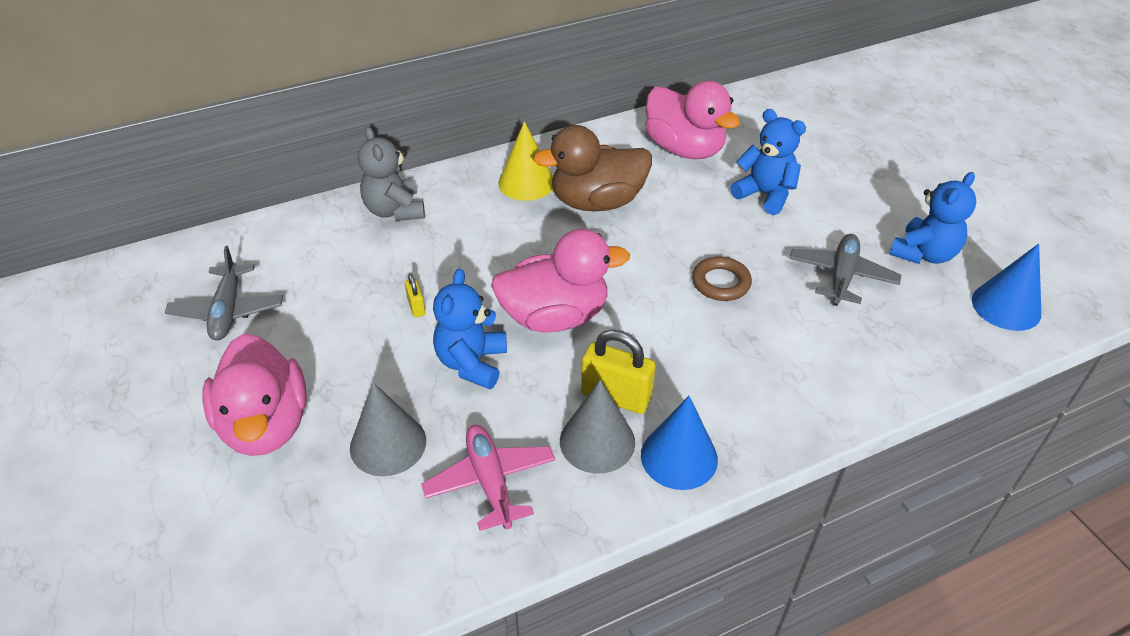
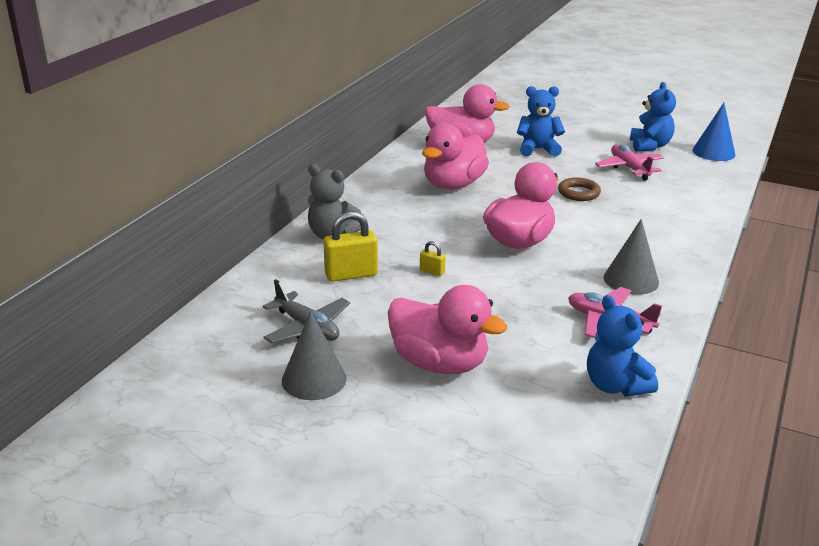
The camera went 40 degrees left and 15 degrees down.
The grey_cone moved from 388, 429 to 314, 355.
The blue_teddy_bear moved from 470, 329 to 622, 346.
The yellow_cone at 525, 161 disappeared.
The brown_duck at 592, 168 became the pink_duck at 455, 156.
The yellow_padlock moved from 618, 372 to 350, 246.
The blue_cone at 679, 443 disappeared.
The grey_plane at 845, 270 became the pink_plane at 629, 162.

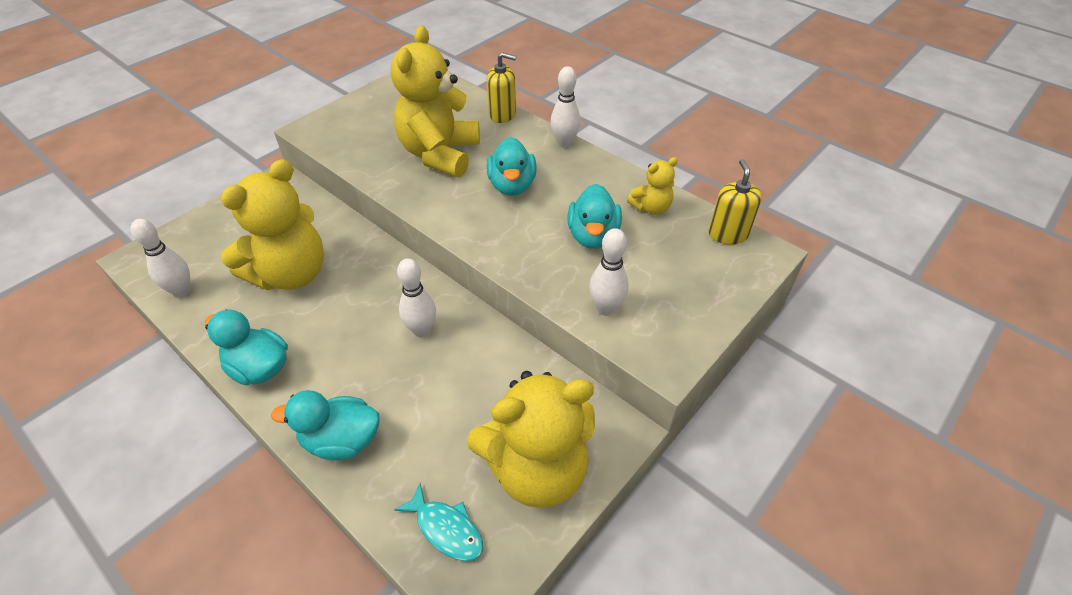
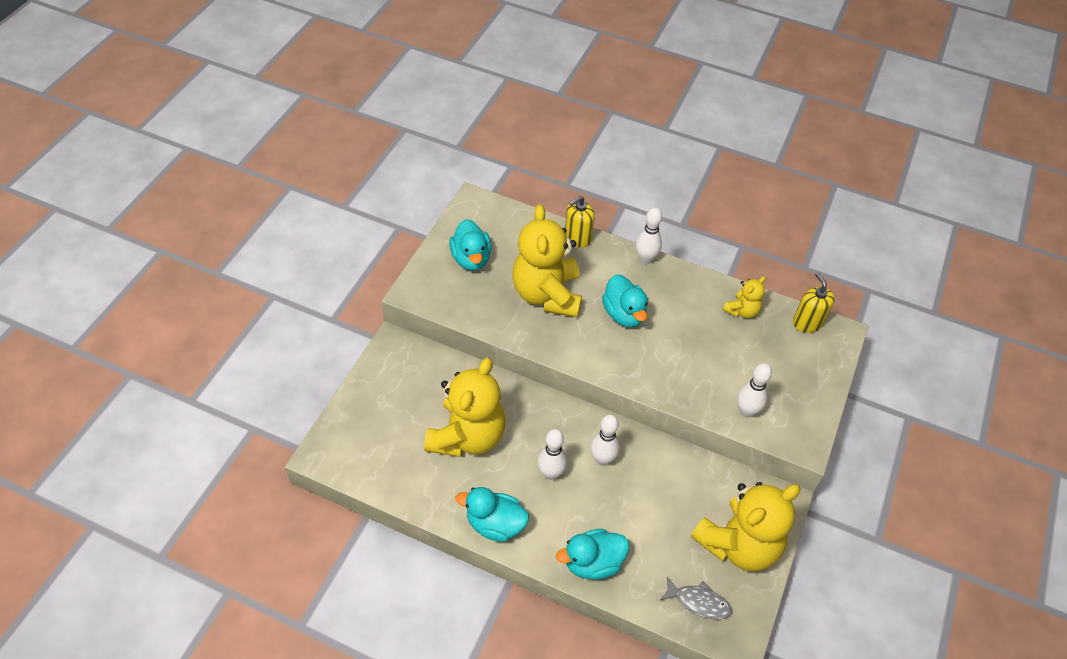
The camera went 20 degrees left and 5 degrees up.
The white_bowling_pin moved from 161, 258 to 552, 454.
The turquoise_fish at 438, 522 became the grey_fish at 696, 598.
The yellow_soap_dispenser at 501, 87 turned 150 degrees clockwise.
The turquoise_duck moved from 594, 216 to 470, 244.

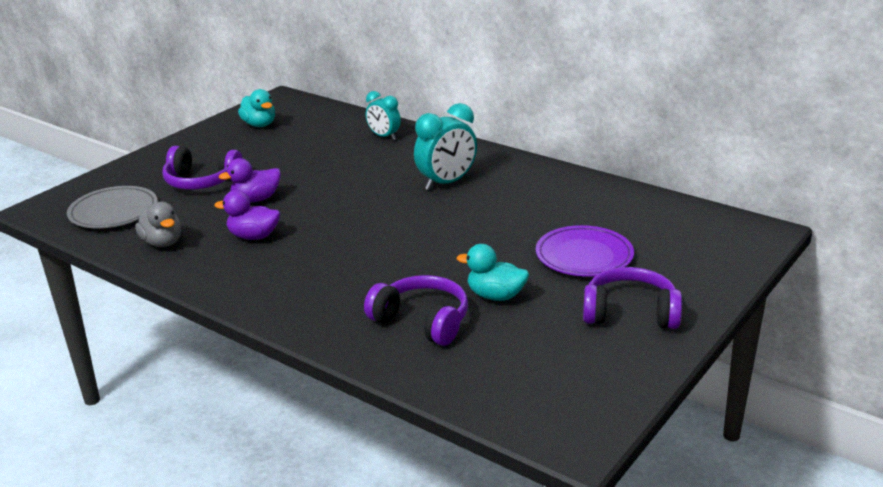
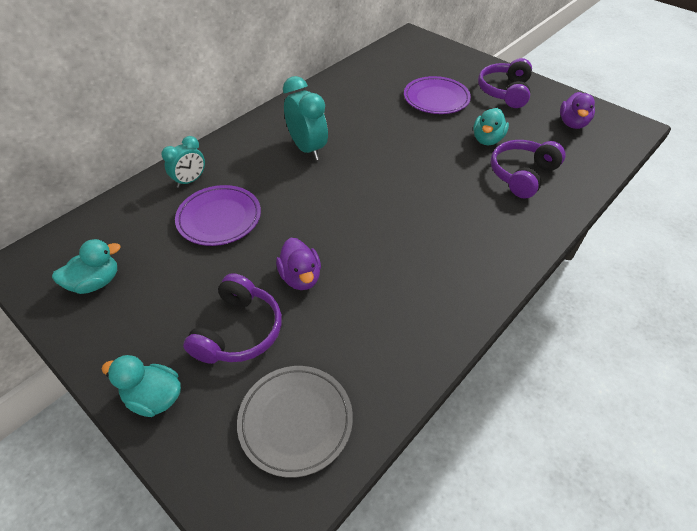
The camera went 85 degrees left and 20 degrees up.
The grey_duck at 158, 224 disappeared.
The purple_duck moved from 247, 215 to 577, 110.
The turquoise_duck at 141, 386 appeared.
The purple_plate at 218, 215 appeared.

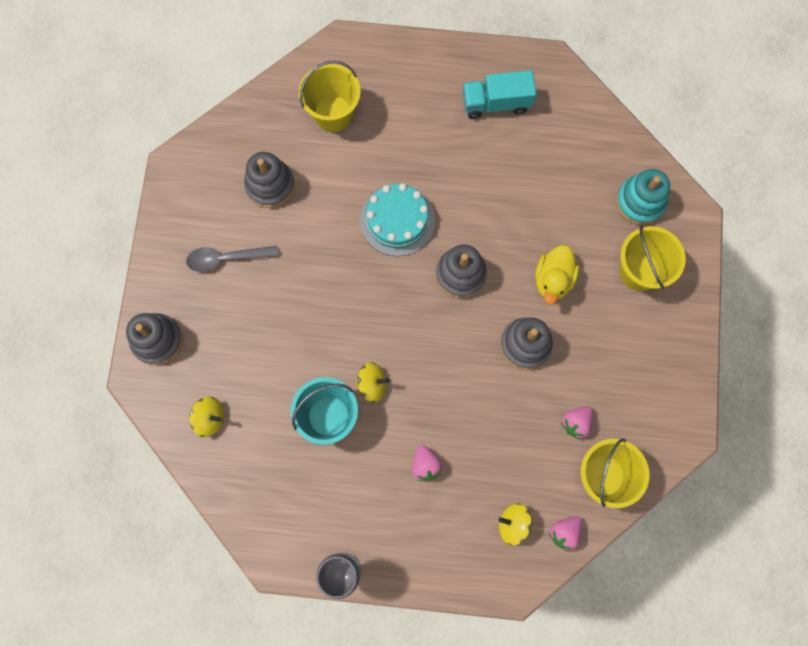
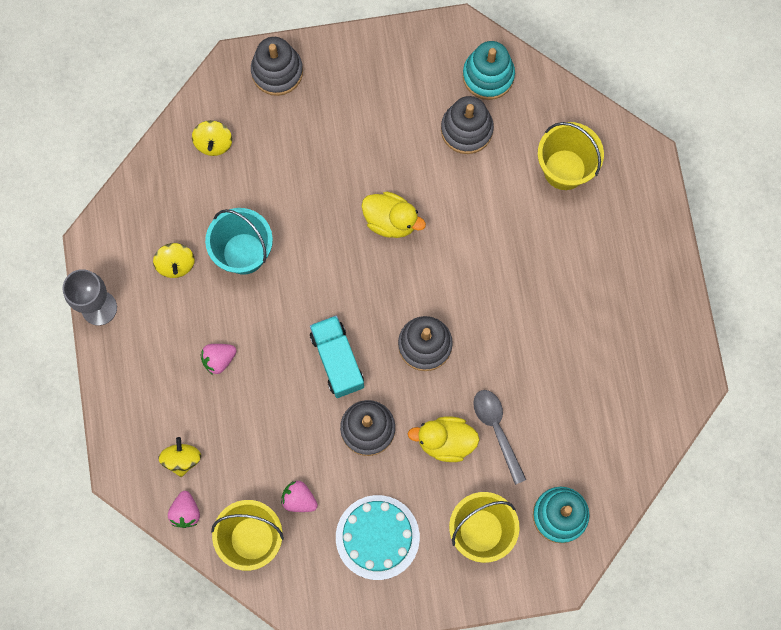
The camera went 75 degrees right and 0 degrees up.
The grey_spoon moved from 232, 259 to 499, 437.
The yellow_spinning_top moved from 372, 382 to 174, 260.
The turquoise_cake moved from 397, 219 to 378, 537.
The turquoise_truck moved from 499, 94 to 337, 357.
The pink_strawberry at 565, 533 turned 120 degrees counterclockwise.
The yellow_duck at 393, 215 appeared.
The turquoise_stacking_toy at 489, 70 appeared.

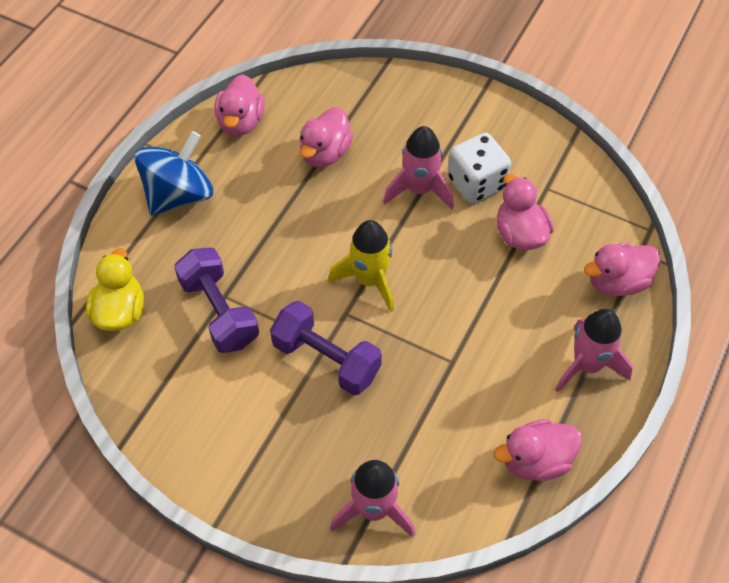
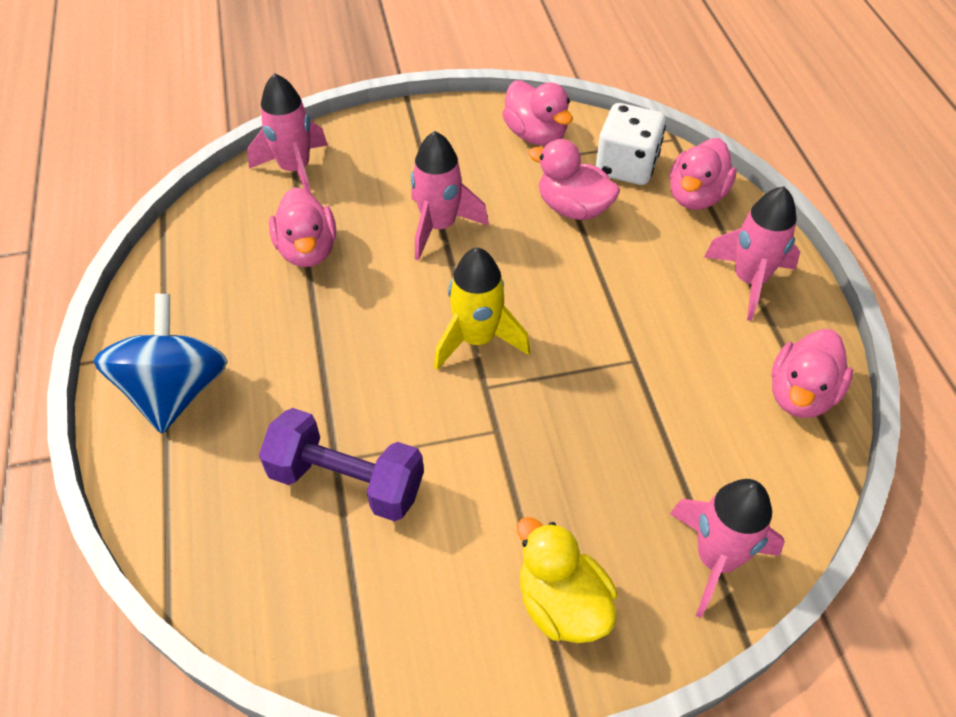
The camera went 40 degrees left and 5 degrees down.
The yellow_duck moved from 115, 289 to 567, 580.
The pink_duck moved from 240, 105 to 537, 113.
The purple_dumbbell at 326, 348 disappeared.
The white_dice moved from 479, 168 to 630, 144.
The pink_rocket at 287, 134 appeared.

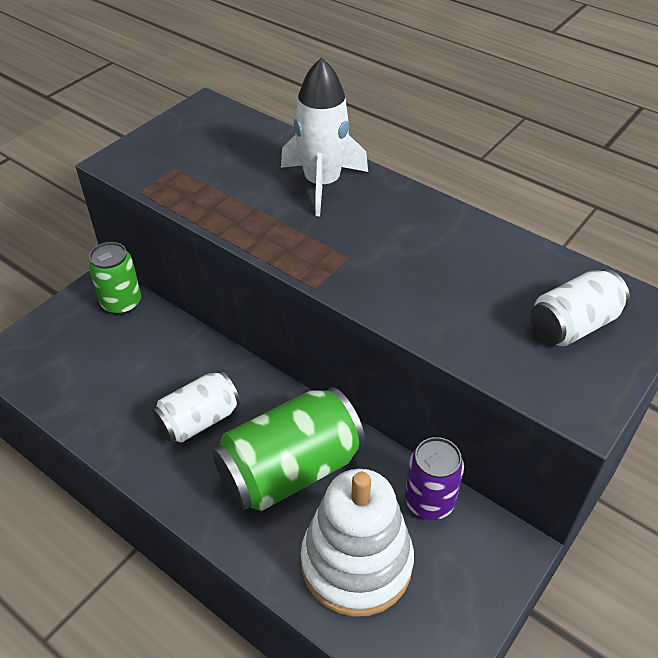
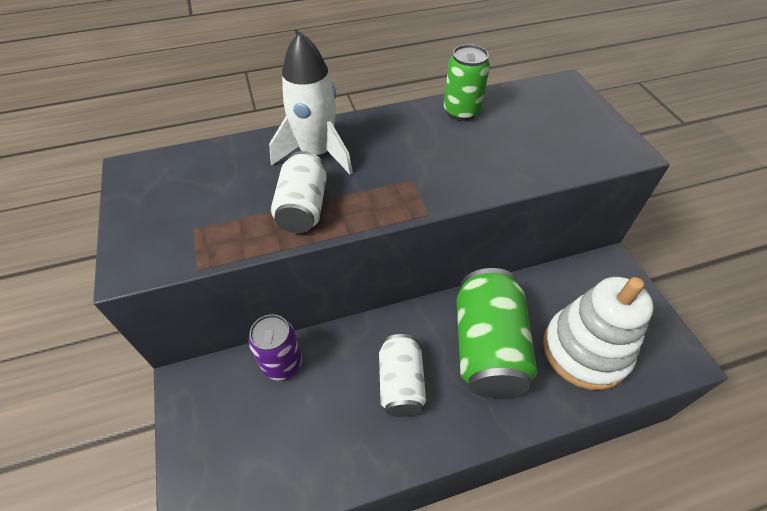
The camera went 55 degrees left and 5 degrees up.
The green_can moved from 114, 278 to 467, 82.
The purple_can moved from 434, 478 to 275, 347.
The white_can moved from 580, 307 to 299, 192.

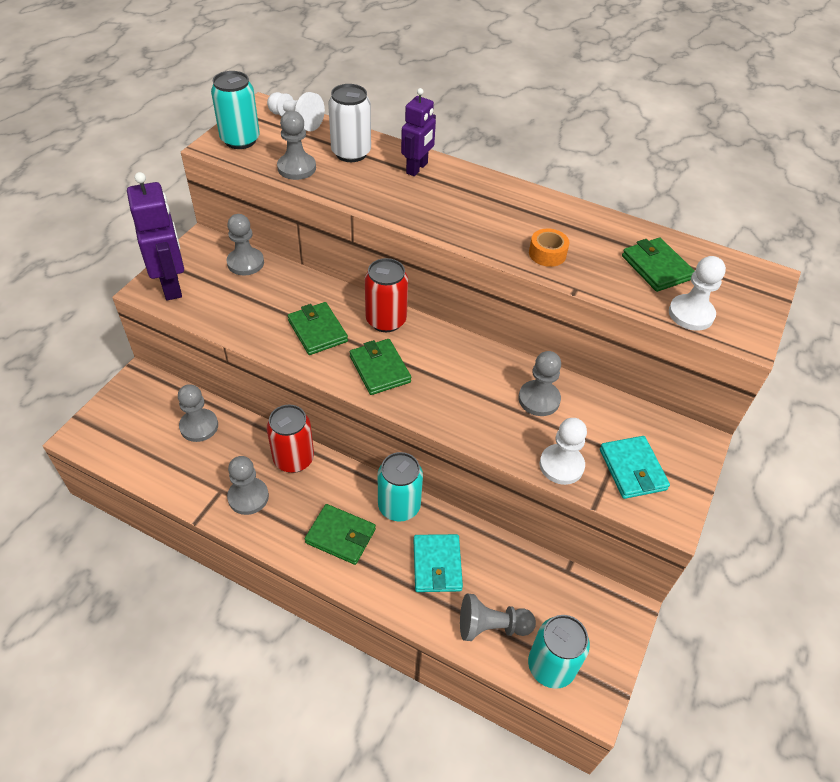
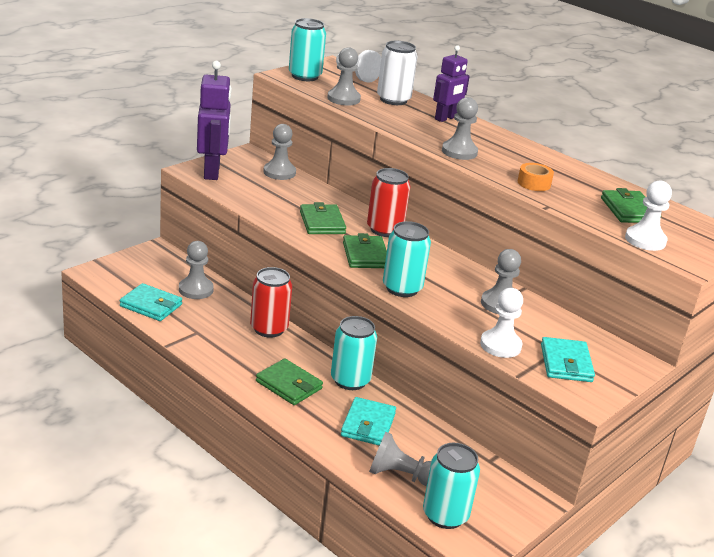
The camera went 15 degrees right and 20 degrees down.
The grey_pawn moved from 248, 485 to 460, 128.
The turquoise_wallet at 151, 302 appeared.
The turquoise_can at 407, 259 appeared.

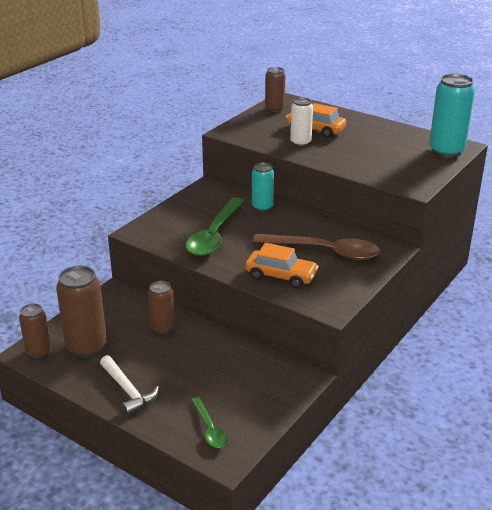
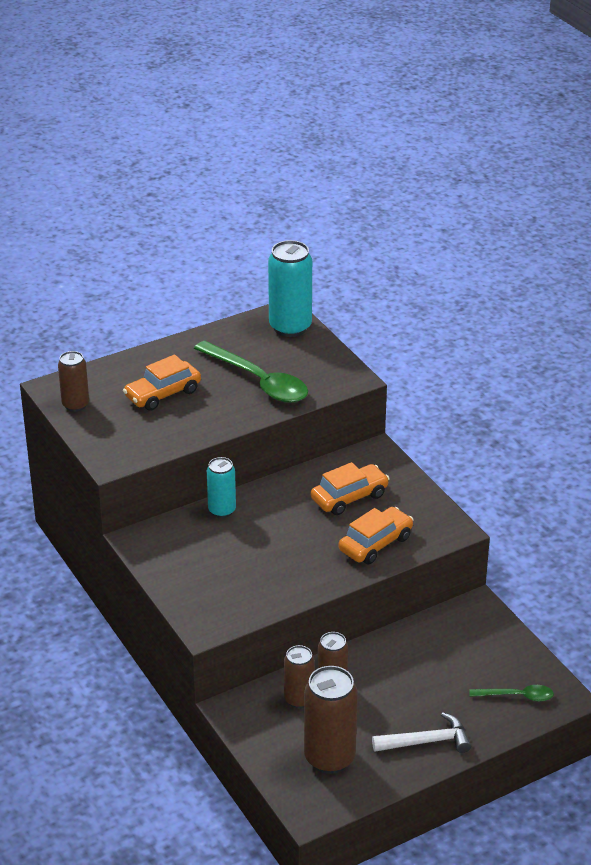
The camera went 65 degrees left and 5 degrees up.
The brown_can moved from 35, 331 to 299, 676.
The green_spoon moved from 215, 226 to 251, 372.
The brown_spoon at 316, 247 was replaced by the orange_car at 350, 488.
The white_can at 301, 122 disappeared.

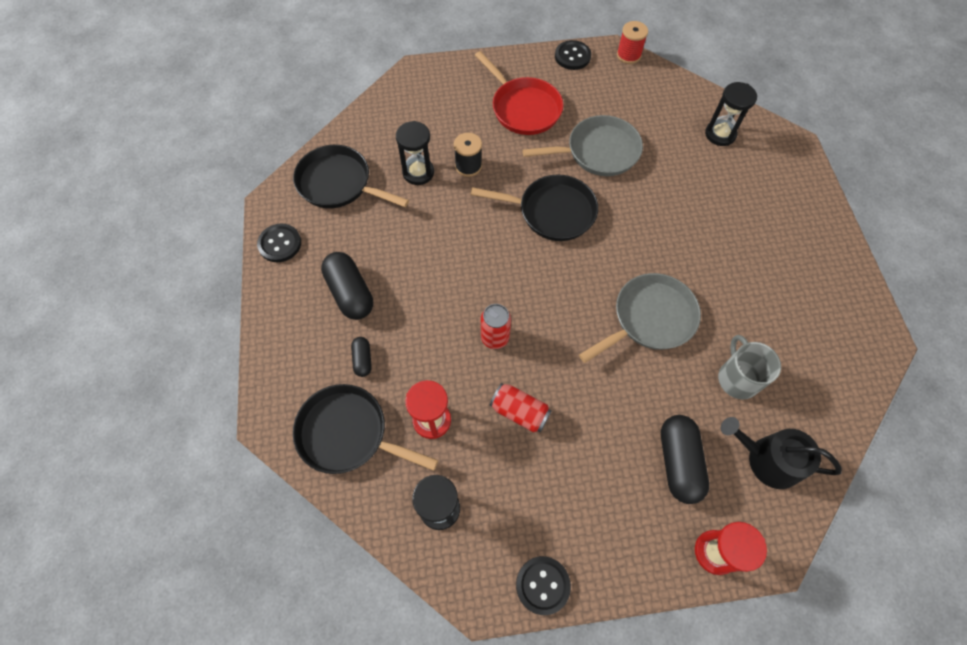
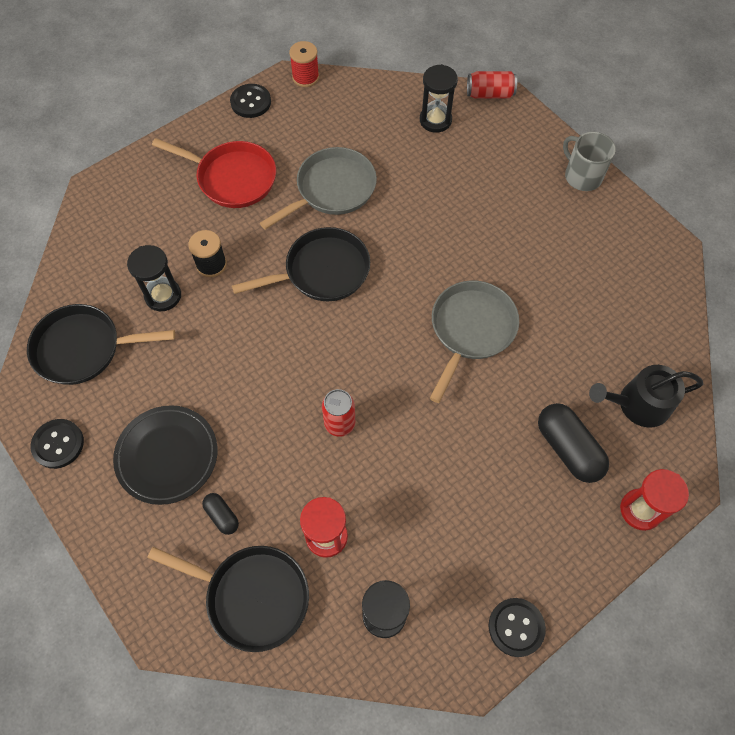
The camera went 30 degrees left and 0 degrees up.
The black_pan at 365, 429 turned 150 degrees counterclockwise.
The black_capsule at 347, 286 was replaced by the black_plate at 165, 455.
The red_can moved from 520, 407 to 492, 85.
The grey_mug moved from 749, 367 to 589, 161.

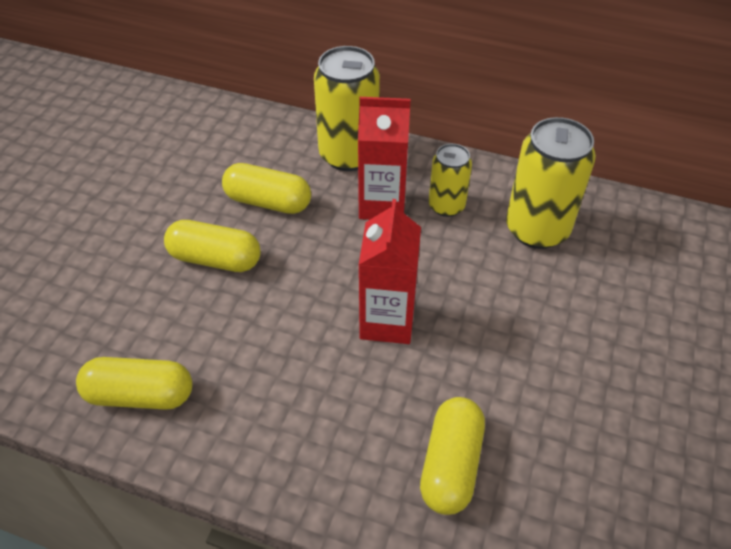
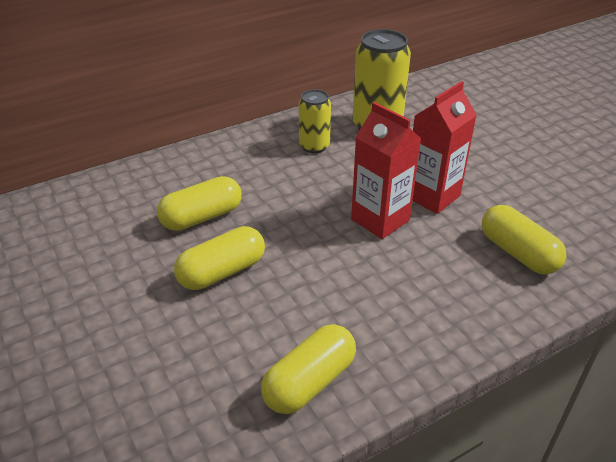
The camera went 50 degrees left and 10 degrees down.
The yellow_can at 347, 108 disappeared.
The red_carton moved from 384, 158 to 445, 147.

